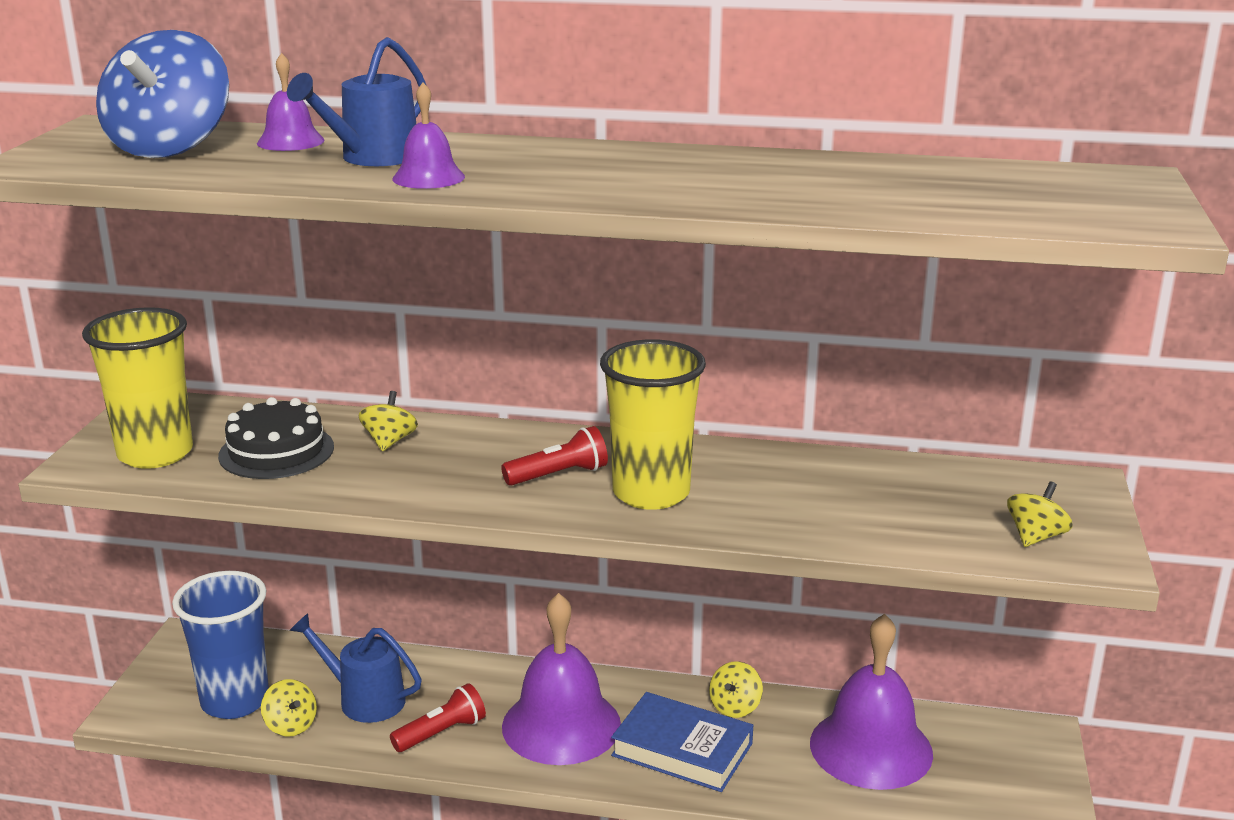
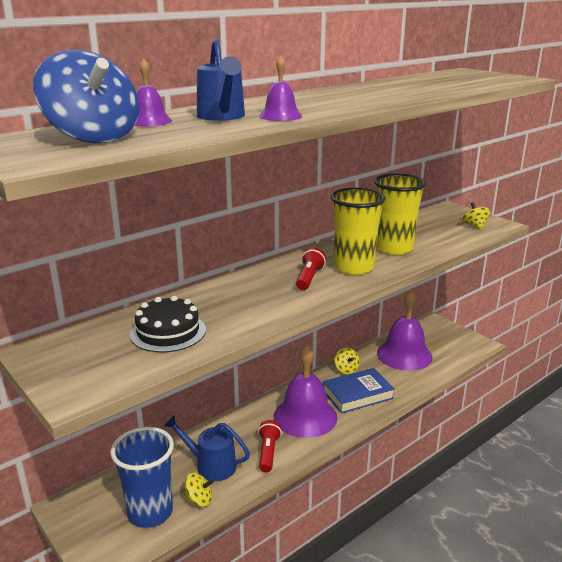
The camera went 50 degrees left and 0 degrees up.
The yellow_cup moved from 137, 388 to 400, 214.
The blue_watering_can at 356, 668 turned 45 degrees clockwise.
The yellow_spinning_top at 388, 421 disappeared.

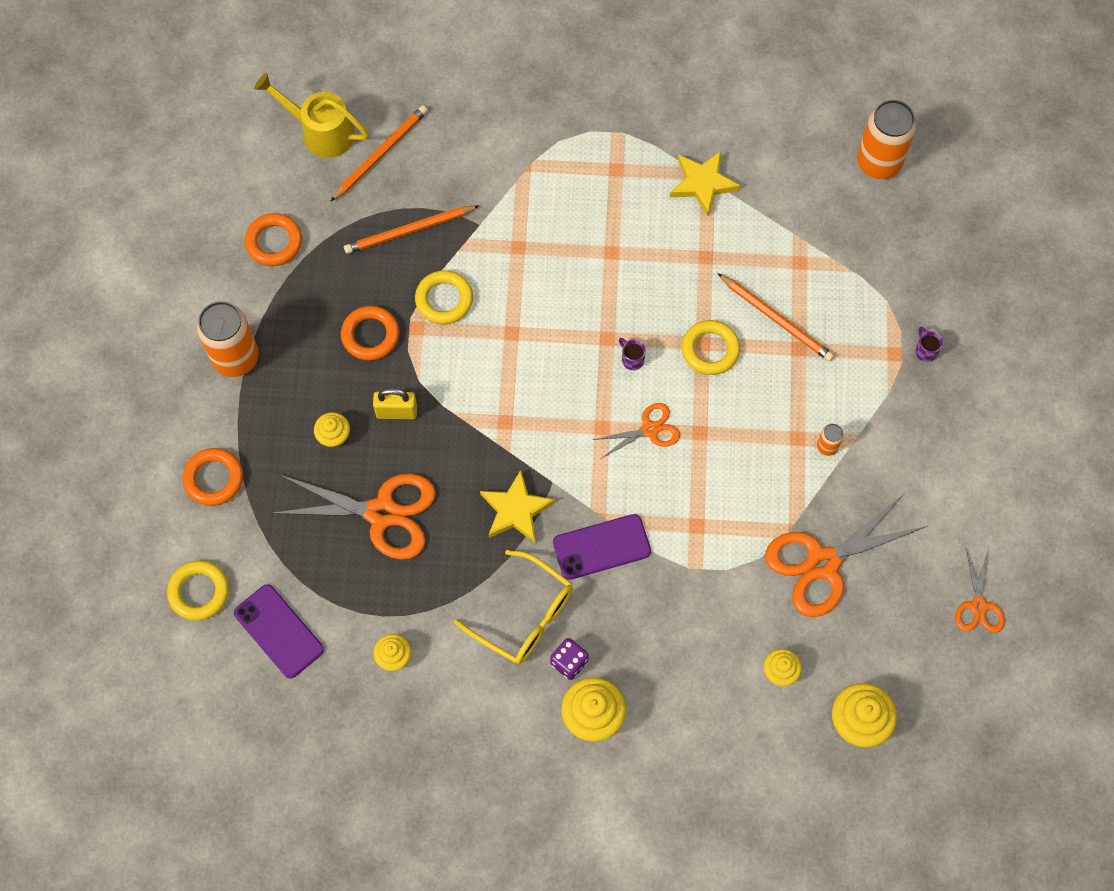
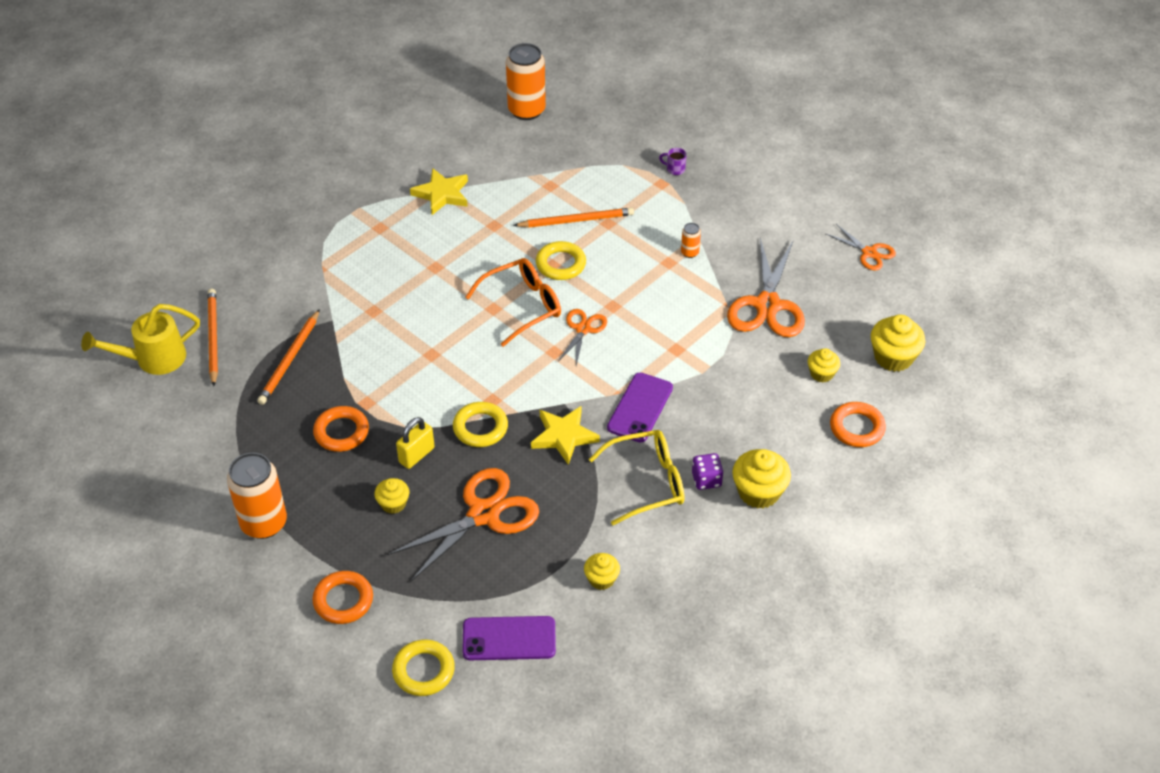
The camera went 50 degrees left and 20 degrees down.
The orange_ring moved from 273, 239 to 858, 424.
The yellow_ring moved from 444, 297 to 480, 424.
The purple_mug at 632, 354 was replaced by the orange_glasses at 513, 302.

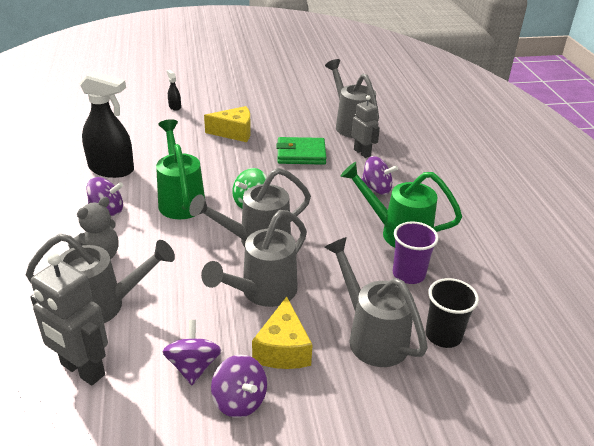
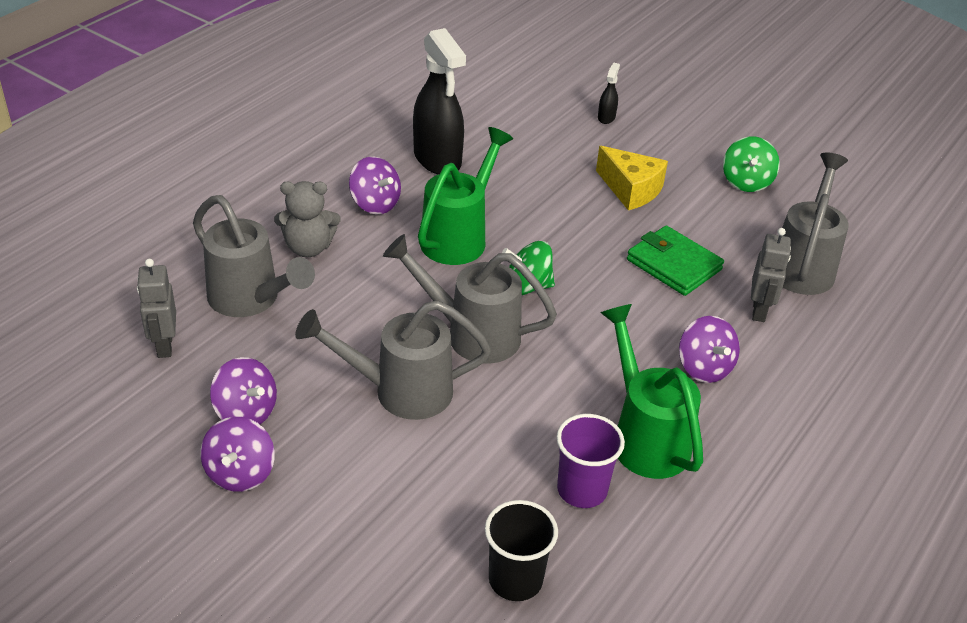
The camera went 45 degrees right and 5 degrees up.
The grey_robot at 69, 319 changed to 0.64 times the size.
The purple_spinning_top at 191, 352 turned 90 degrees clockwise.
The yellow_cheese at 282, 333 disappeared.
The grey_watering_can at 376, 302 disappeared.
The green_spinning_top at 751, 164 appeared.

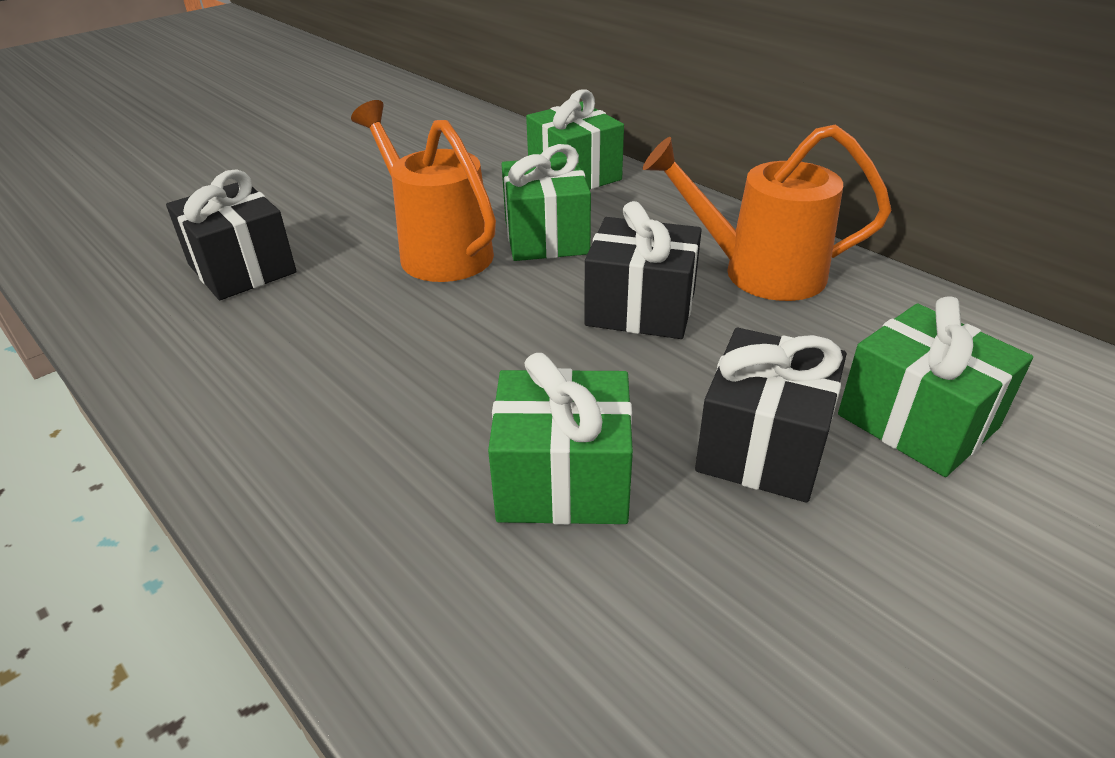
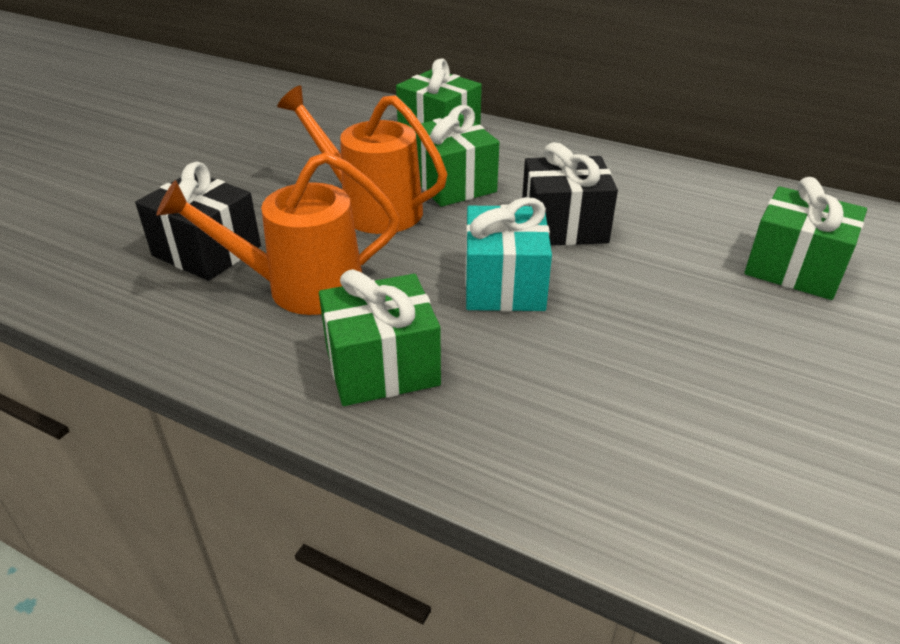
The camera went 20 degrees left and 0 degrees up.
The green_gift moved from 560, 439 to 380, 337.
The orange_watering_can moved from 767, 212 to 278, 233.
The black_gift at 770, 415 disappeared.
The turquoise_gift at 508, 254 appeared.

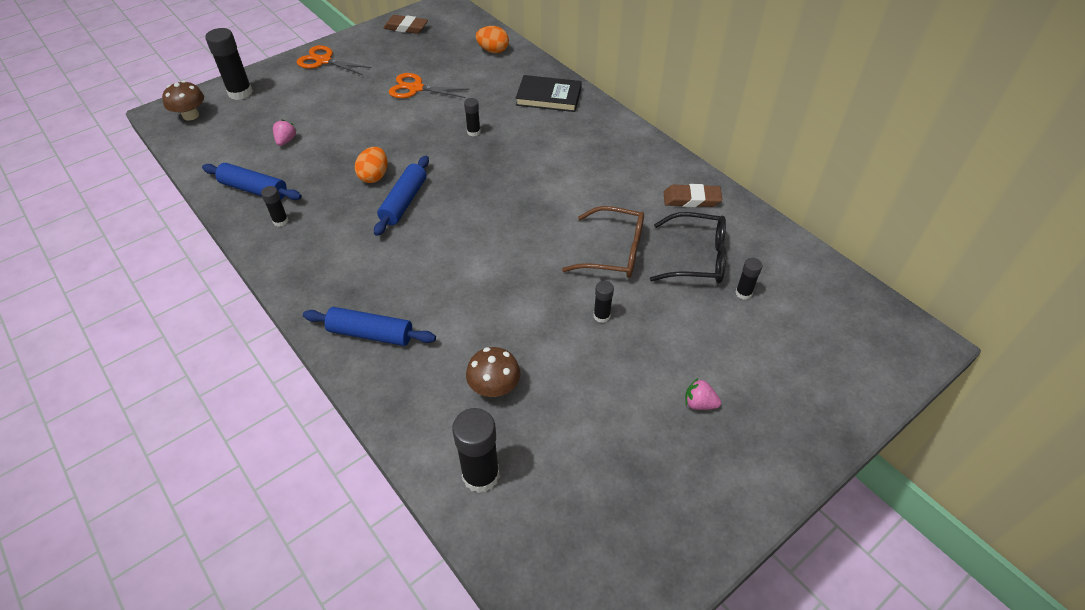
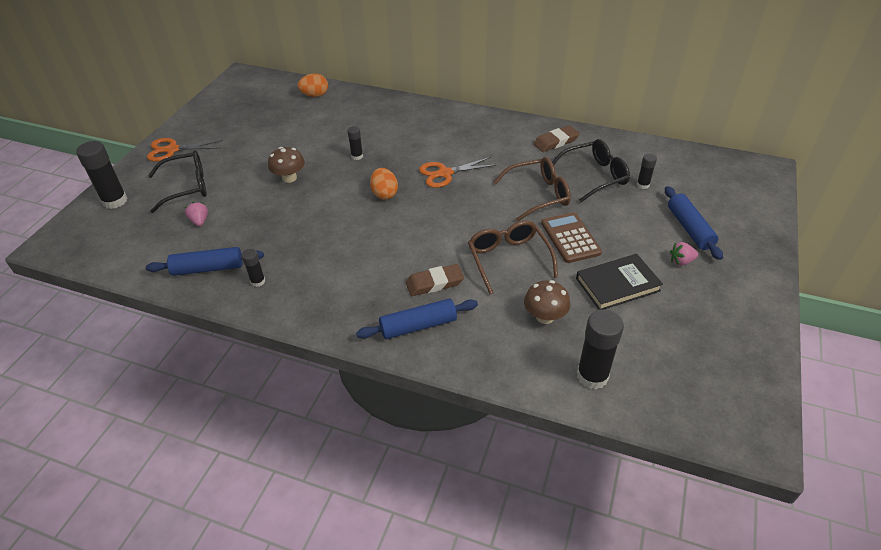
The camera went 30 degrees left and 5 degrees down.
The brown_mushroom moved from 183, 101 to 286, 165.
The orange_egg moved from 371, 165 to 384, 184.
The blue_rolling_pin moved from 401, 196 to 694, 223.
The brown_eraser moved from 405, 24 to 435, 280.
The orange_scissors moved from 429, 85 to 457, 172.
The black_book moved from 549, 93 to 619, 282.
The black_glue_stick at 604, 302 was replaced by the brown_calculator at 571, 237.
The black_glasses at 177, 181 appeared.
The brown_glasses at 513, 257 appeared.

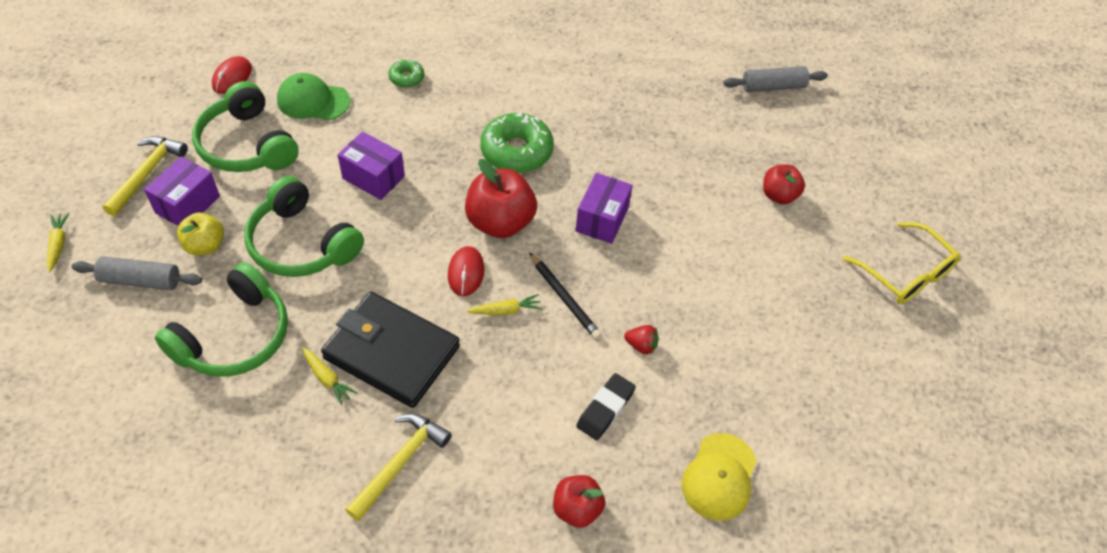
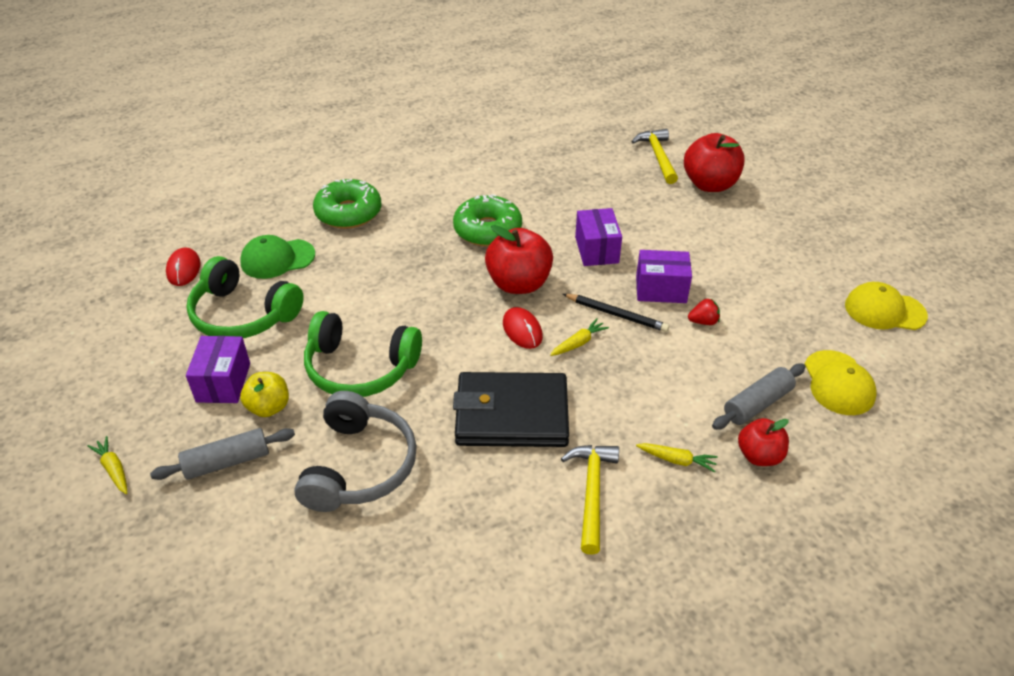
The camera went 25 degrees left and 10 degrees down.
The yellow_hammer moved from 145, 176 to 654, 156.
The green_headphones at 221, 319 became the grey_headphones at 355, 451.
The yellow_carrot moved from 329, 376 to 677, 457.
The purple_box moved from 371, 165 to 664, 276.
The green_donut at 406, 73 changed to 1.95 times the size.
The black_eraser at 606, 406 disappeared.
The grey_rolling_pin moved from 776, 79 to 759, 397.
The red_apple at 784, 184 changed to 1.66 times the size.
The yellow_glasses at 902, 263 disappeared.
The yellow_cap at 886, 306 appeared.

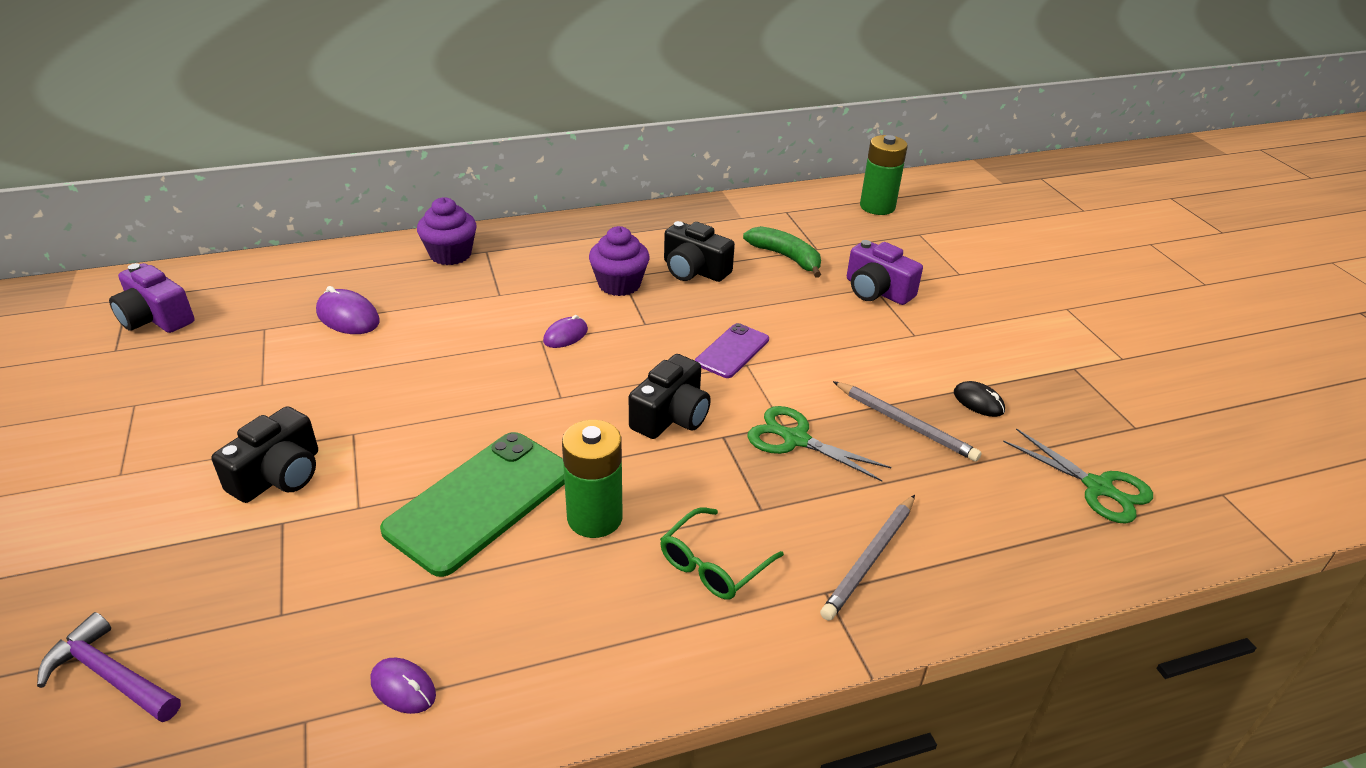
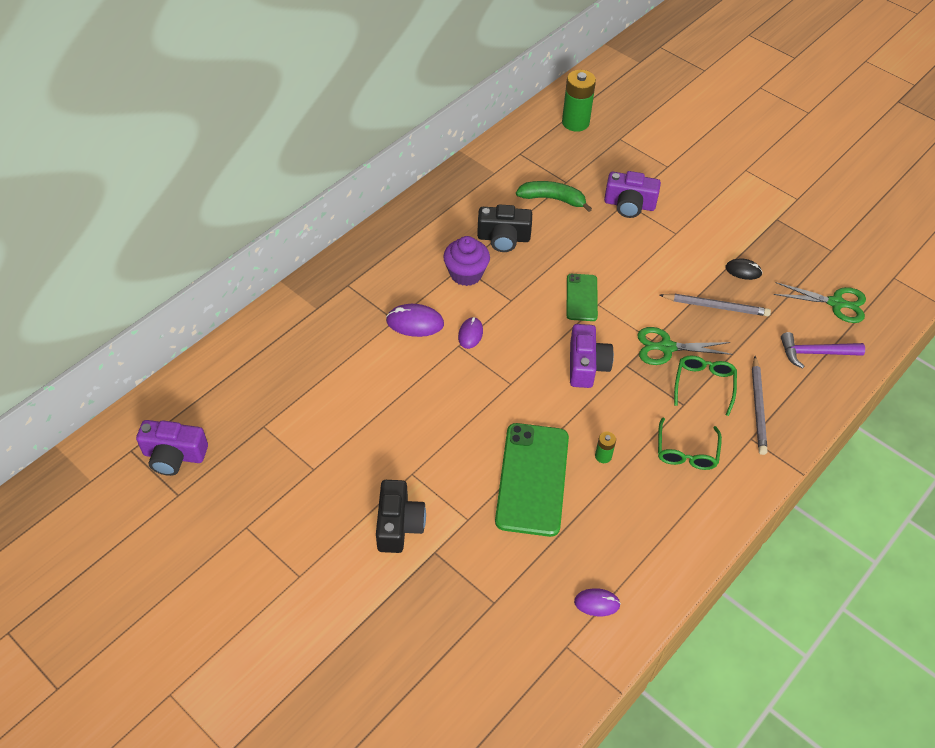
The camera went 30 degrees left and 15 degrees up.
The purple_hammer moved from 109, 667 to 823, 350.
The purple_mouse moved from 348, 310 to 415, 320.
The purple_cupcake at 447, 231 disappeared.
The green_battery at 592, 479 changed to 0.48 times the size.
The black_camera at 670, 396 became the purple_camera at 592, 356.
The purple_phone at 732, 350 became the green_phone at 582, 297.
The green_glasses at 705, 386 appeared.

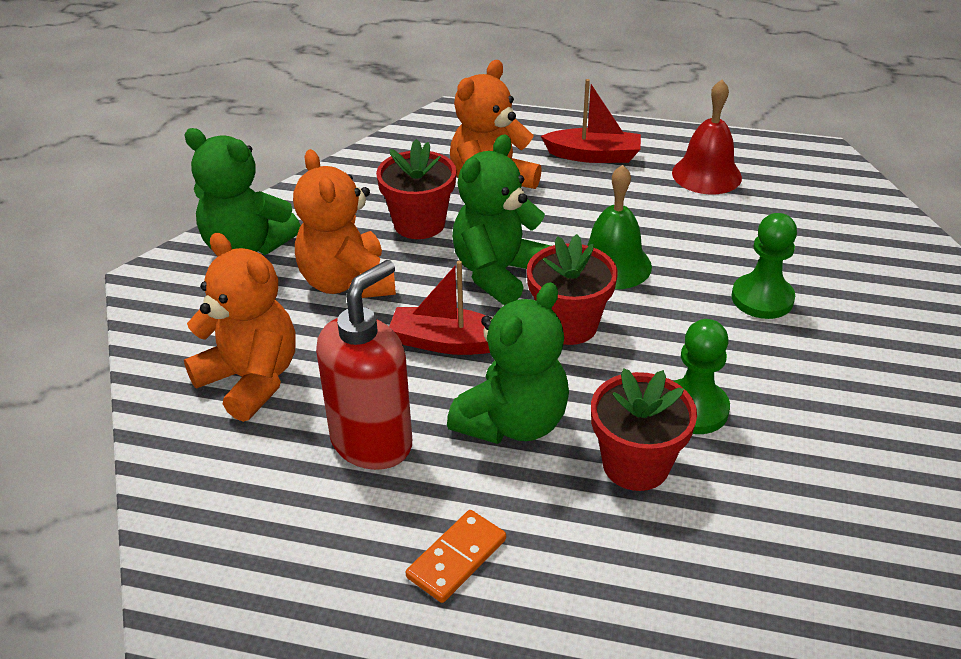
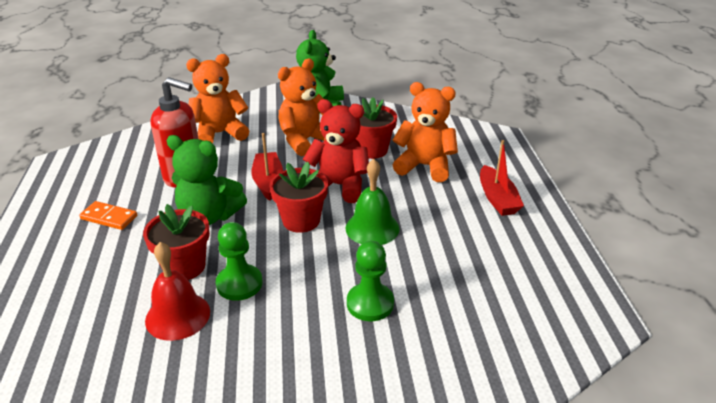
The camera went 70 degrees right and 5 degrees down.
The orange_teddy_bear at 240, 327 turned 135 degrees counterclockwise.
The green_teddy_bear at 501, 220 became the red_teddy_bear at 336, 151.
The red_bell moved from 707, 137 to 177, 291.

